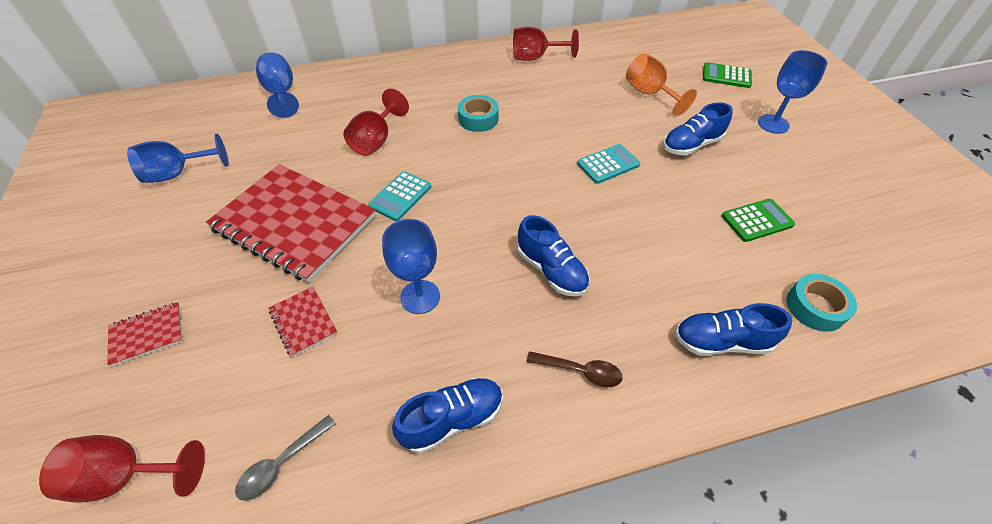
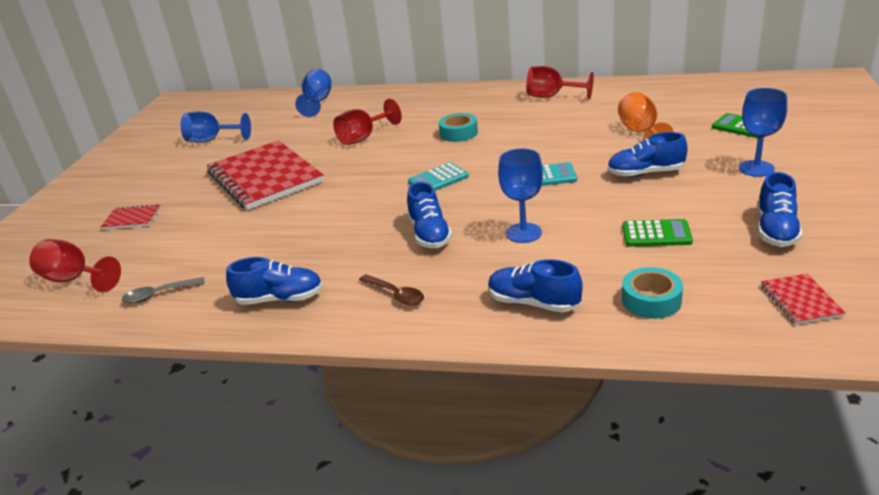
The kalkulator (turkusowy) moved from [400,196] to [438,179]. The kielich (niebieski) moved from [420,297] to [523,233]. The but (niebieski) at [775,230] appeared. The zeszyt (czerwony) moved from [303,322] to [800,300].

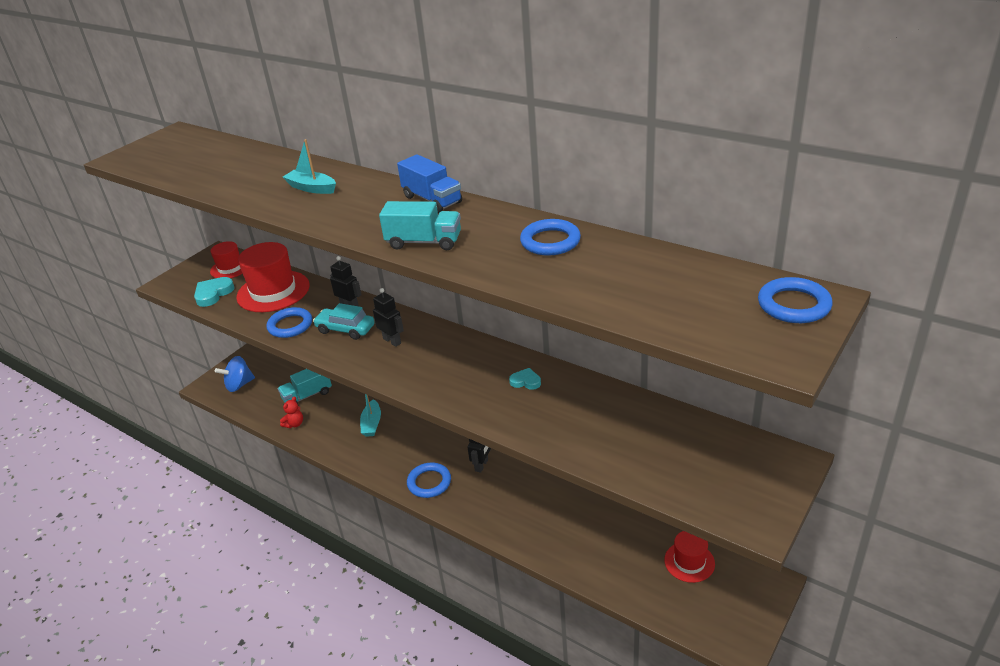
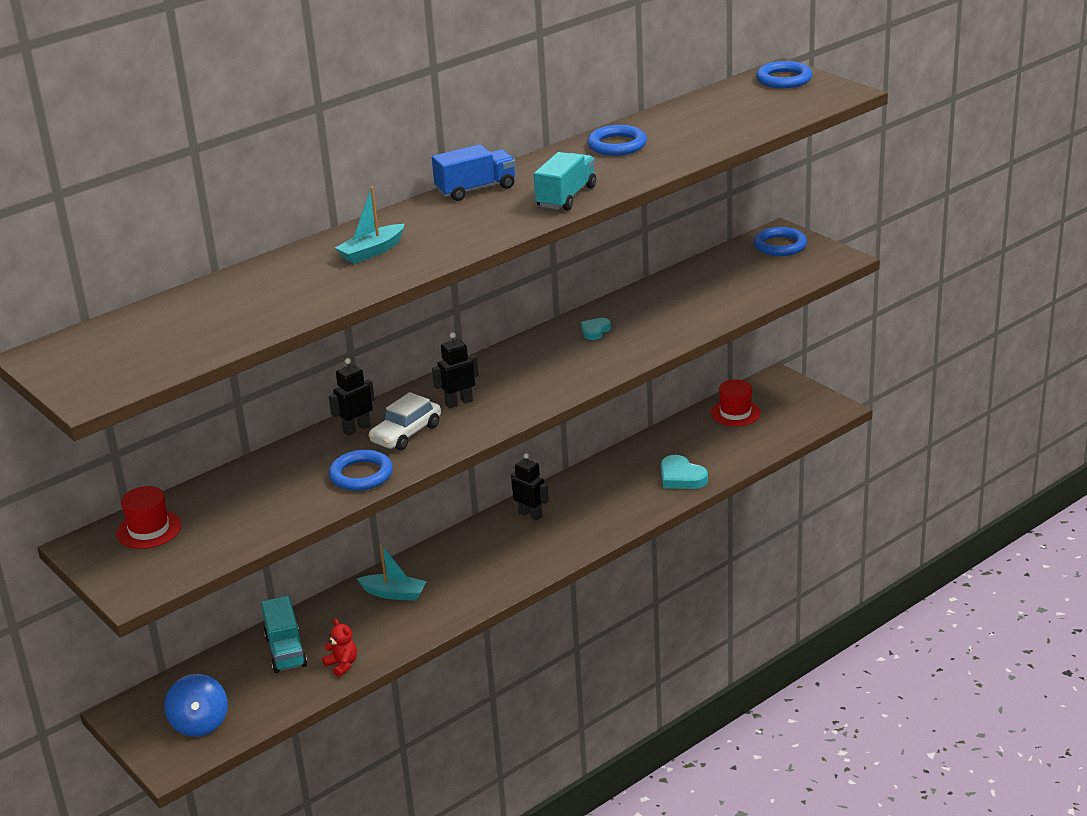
The samochód (turkusowy) at [345,329] became the samochód (biały) at [406,434]. The serce (turkusowy) moved from [213,294] to [681,477]. The pierścień (niebieski) moved from [429,482] to [780,246]. The kapelusz (czerwony) at [273,291] disappeared.

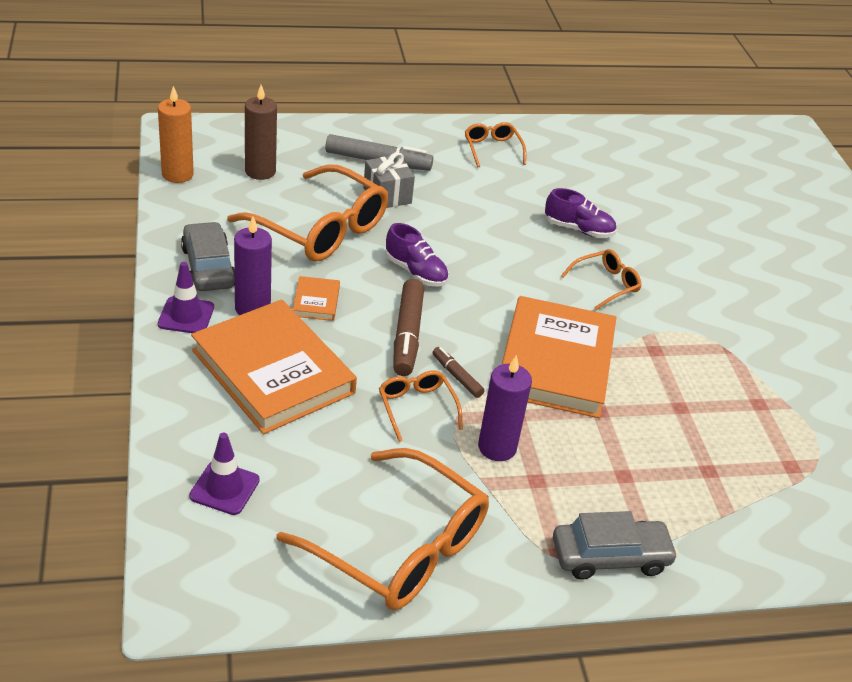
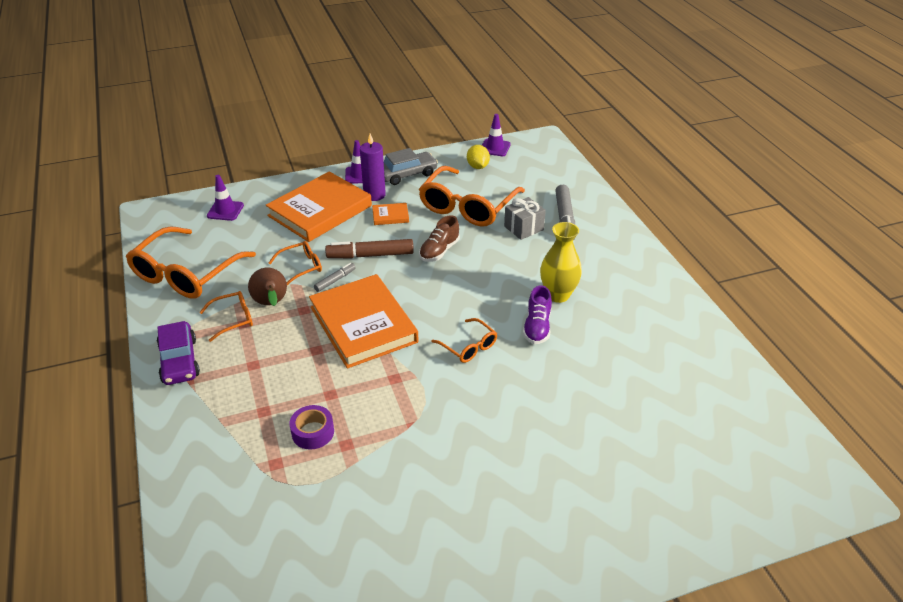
The samochód (szary) at [610,557] became the samochód (fioletowy) at [179,361]. The okulary (pomarańczowy) moved from [492,149] to [233,319]. The świeca (fioletowy) at [497,447] was replaced by the gruszka (brązowy) at [271,304]. The taśma klejąca (fioletowy) at [313,432] appeared. The książka (pomarańczowy) at [555,362] turned 60 degrees clockwise. The flamaster (brązowy) at [457,376] became the flamaster (szary) at [335,280]. The but (fioletowy) at [415,272] became the but (brązowy) at [439,251]. The cytryna (żółty) at [477,166] appeared. The świeca (pomarańczowy) at [177,174] was replaced by the pachołek (fioletowy) at [495,148]. The wazon (żółty) at [558,295] appeared. The świeca (brązowy) at [260,171] disappeared.

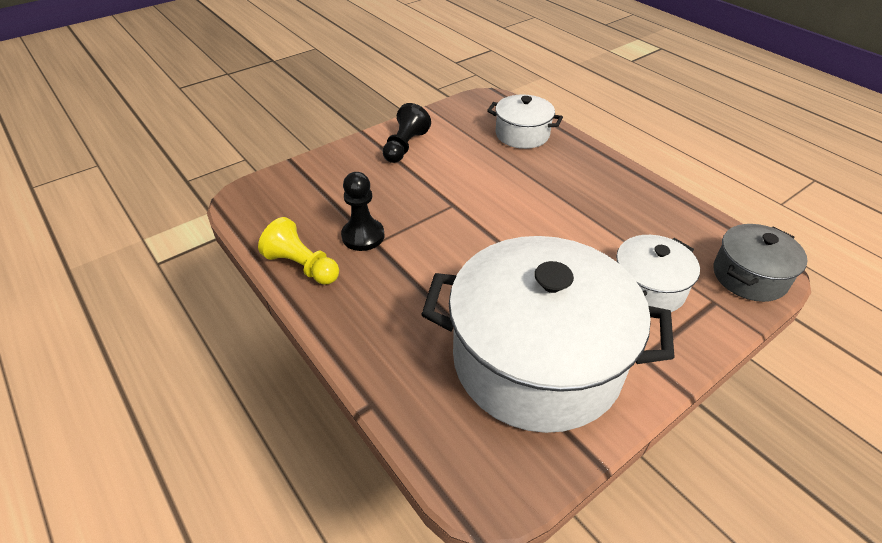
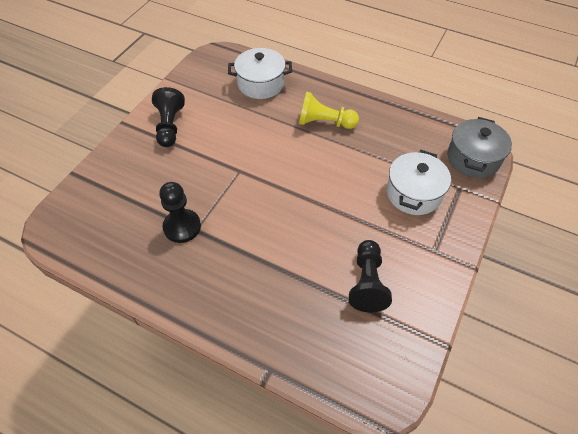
The pionek (żółty) moved from [302,266] to [324,122]. The garnek (biały) at [537,360] was replaced by the pionek (czarny) at [367,283].

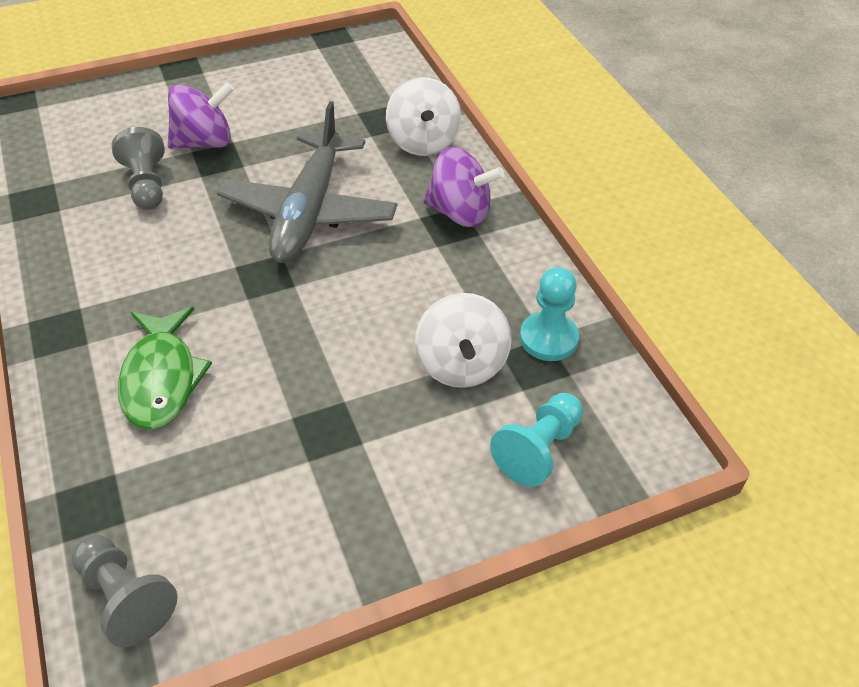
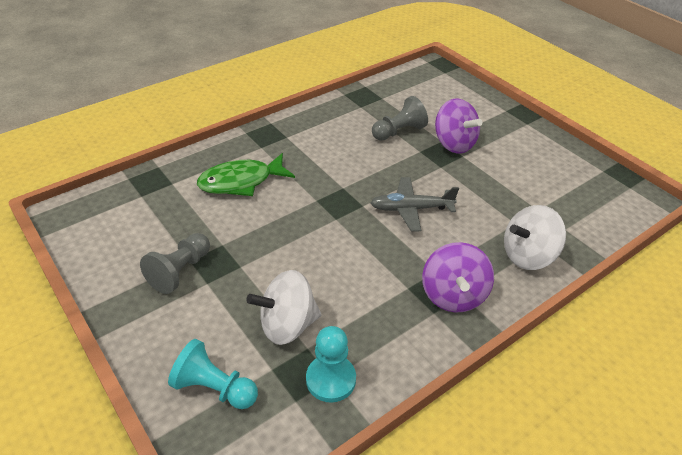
The pionek (szary) moved from [125,597] to [180,271]. The samolot (szary) at [309,211] changed to 0.59 times the size.

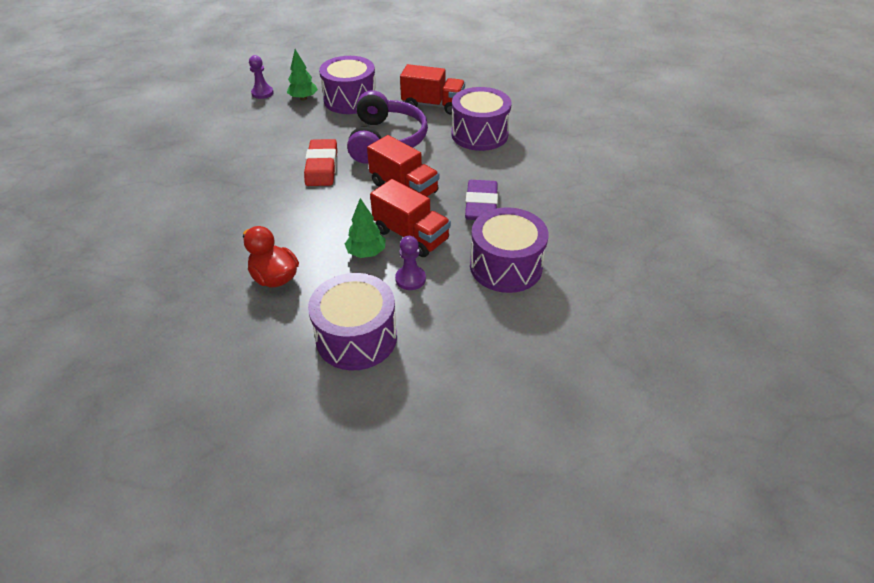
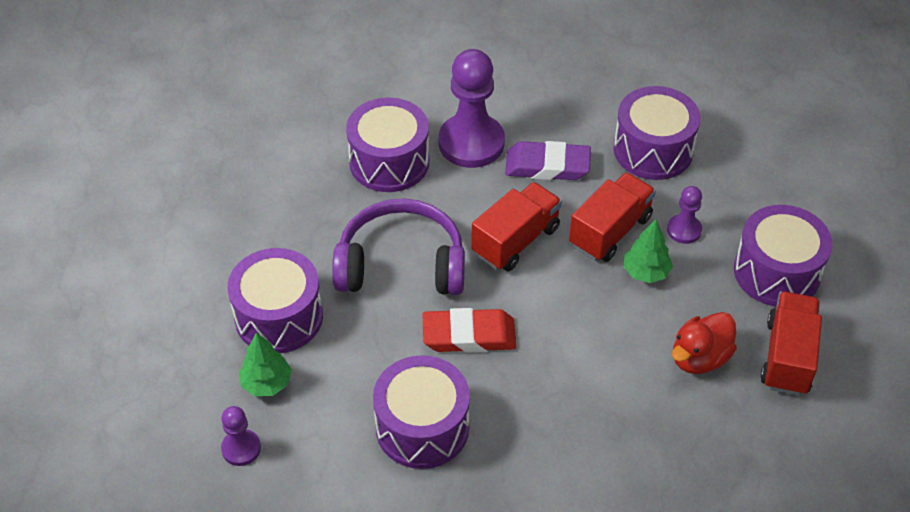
The bęben (fioletowy) at [422,427] appeared. The pionek (fioletowy) at [471,143] appeared. The ciężarówka (czerwony) moved from [433,105] to [787,357].

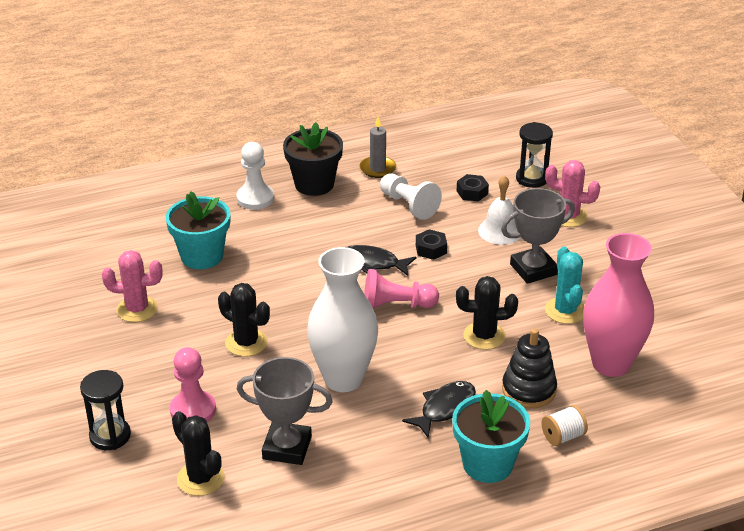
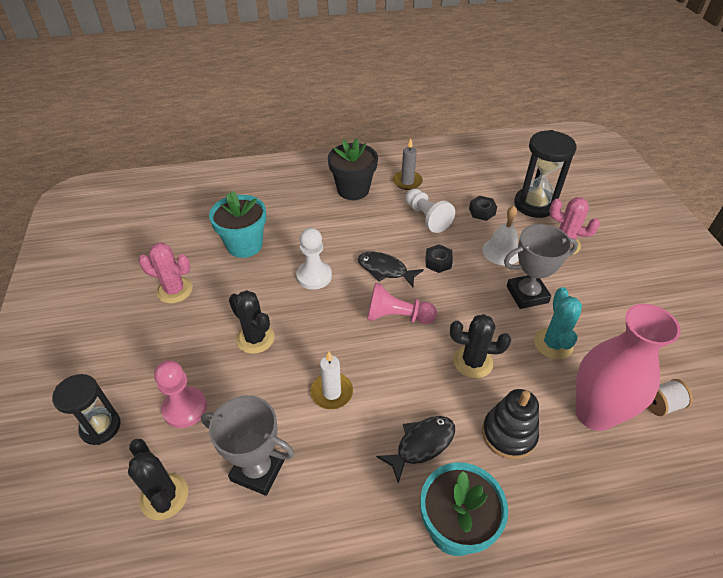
The pionek (biały) moved from [255,198] to [314,276]. The wazon (biały) at [343,379] was replaced by the świeca (biały) at [332,392]. The klepsydra (czarny) at [532,179] changed to 1.51 times the size. The szpulka (biały) moved from [563,436] to [661,404].

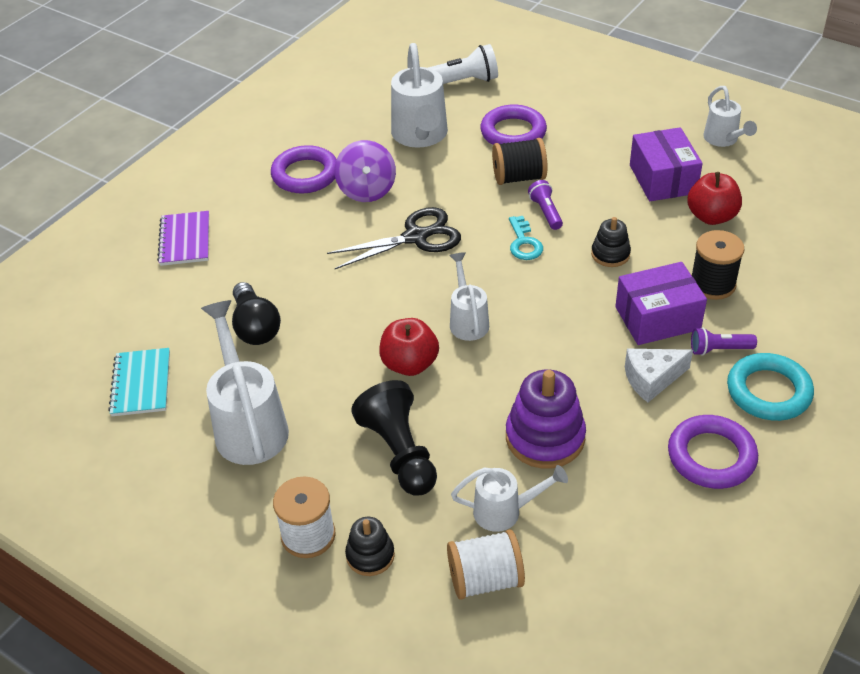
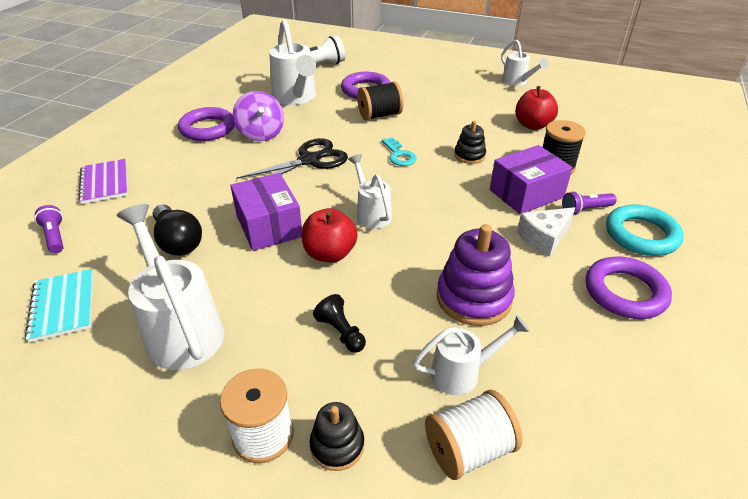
The latarka (fioletowy) moved from [546,212] to [55,236]. The pudełko (fioletowy) moved from [662,179] to [269,226]. The pionek (czarny) at [399,452] changed to 0.53 times the size.

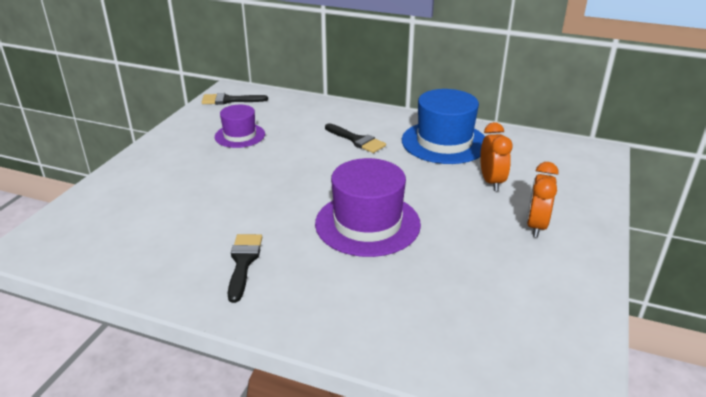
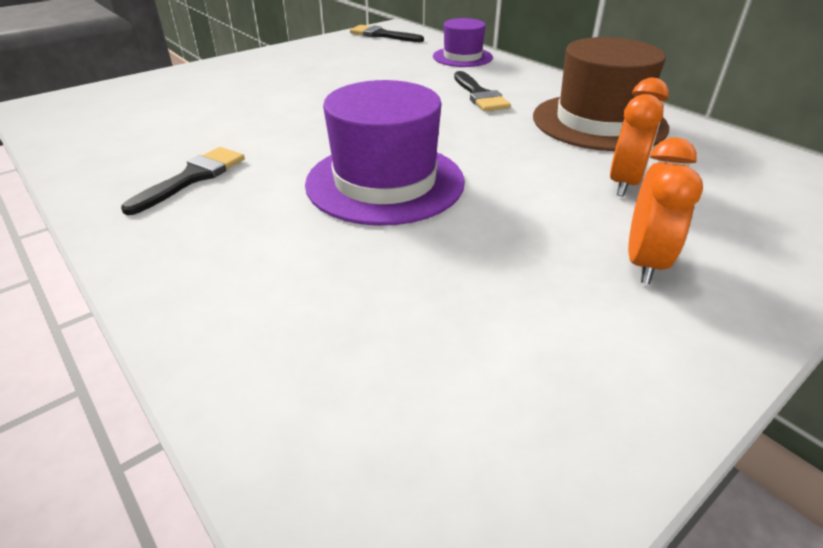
The kapelusz (fioletowy) moved from [240,135] to [462,57]. The kapelusz (niebieski) at [444,142] became the kapelusz (brązowy) at [598,122]. The budzik (pomarańczowy) at [536,226] turned 150 degrees clockwise.

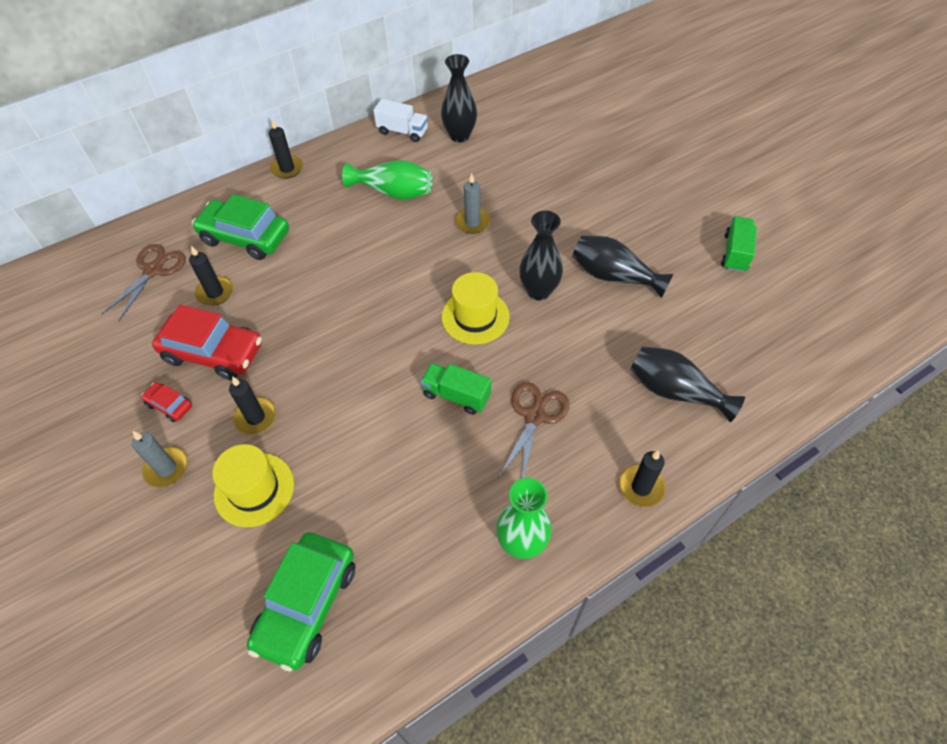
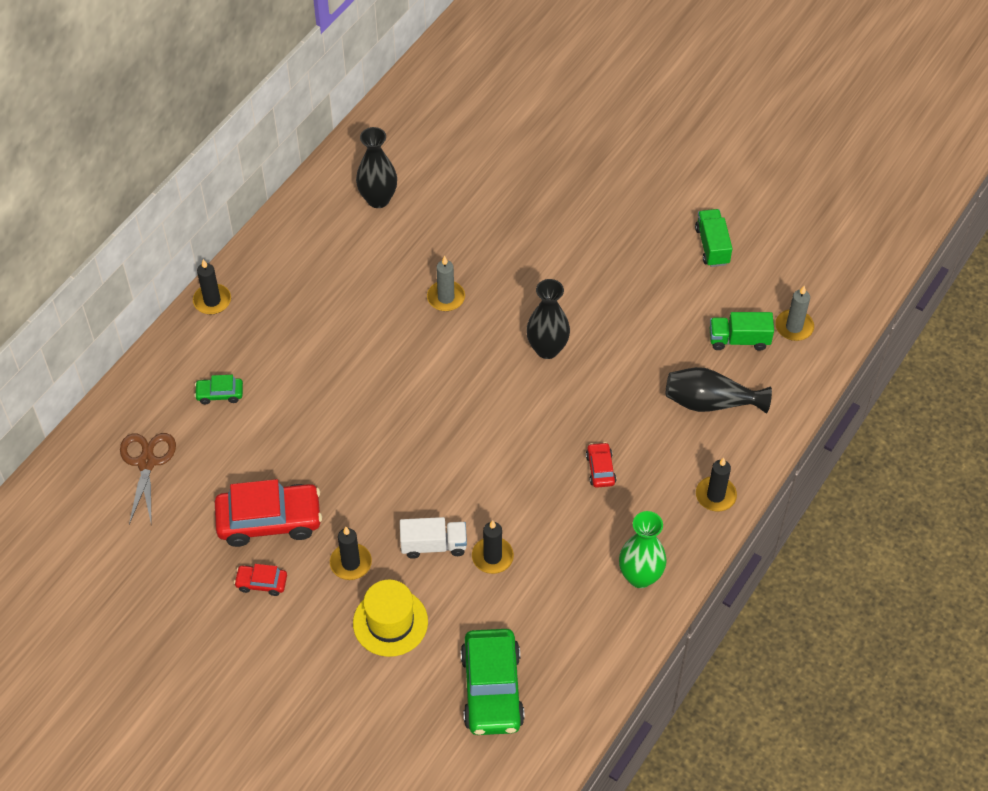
The samochód (zielony) at [245,237] changed to 0.47 times the size. The ciężarówka (biały) moved from [402,132] to [433,545]. The świeca (czarny) moved from [215,293] to [492,557]. The nożyczki (brązowy) at [534,416] was replaced by the samochód (czerwony) at [600,469]. The ciężarówka (zielony) moved from [456,395] to [739,340]. The świeca (szary) moved from [166,468] to [794,327]. The wazon (zielony) at [393,192] disappeared. The kapelusz (żółty) at [475,317] disappeared. The wazon (czarny) at [613,276] disappeared.

